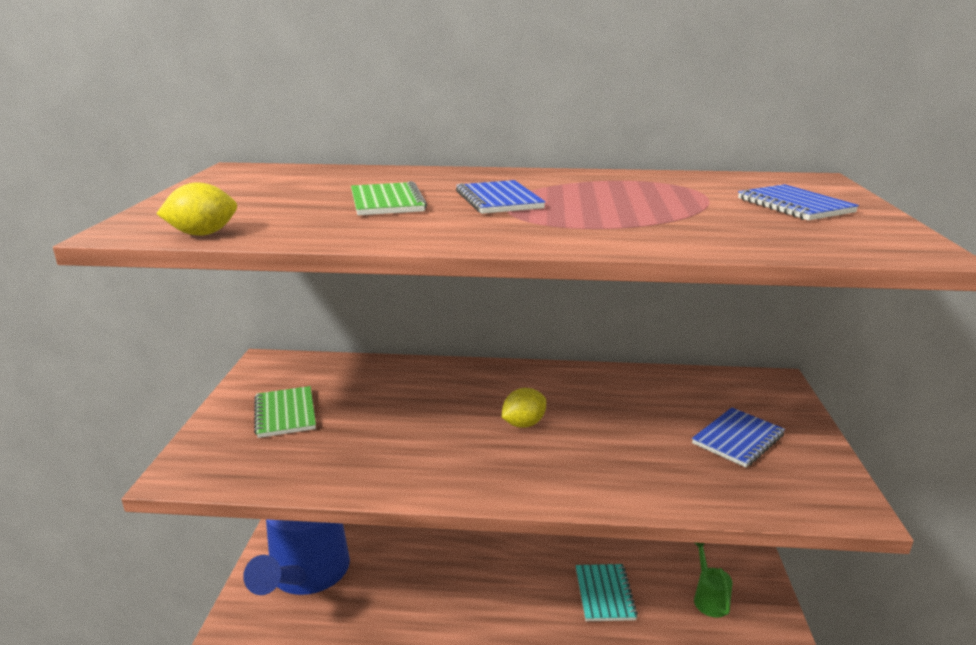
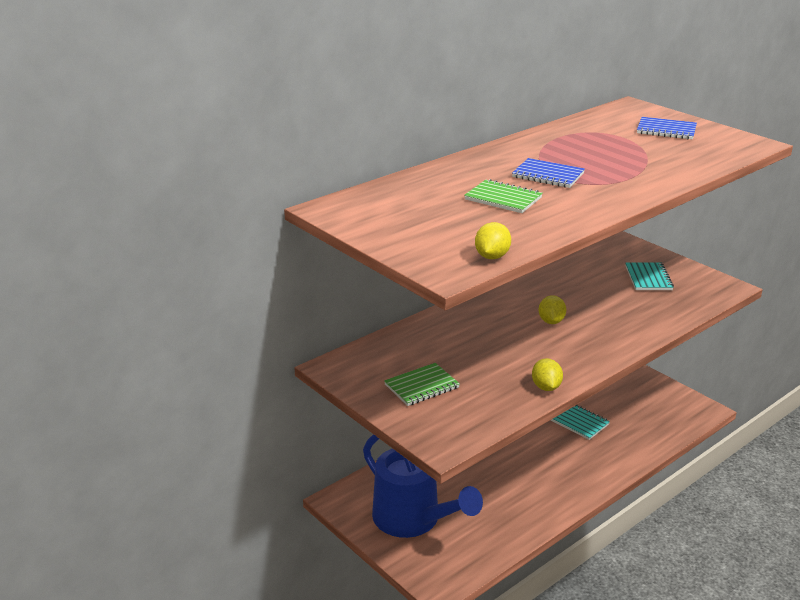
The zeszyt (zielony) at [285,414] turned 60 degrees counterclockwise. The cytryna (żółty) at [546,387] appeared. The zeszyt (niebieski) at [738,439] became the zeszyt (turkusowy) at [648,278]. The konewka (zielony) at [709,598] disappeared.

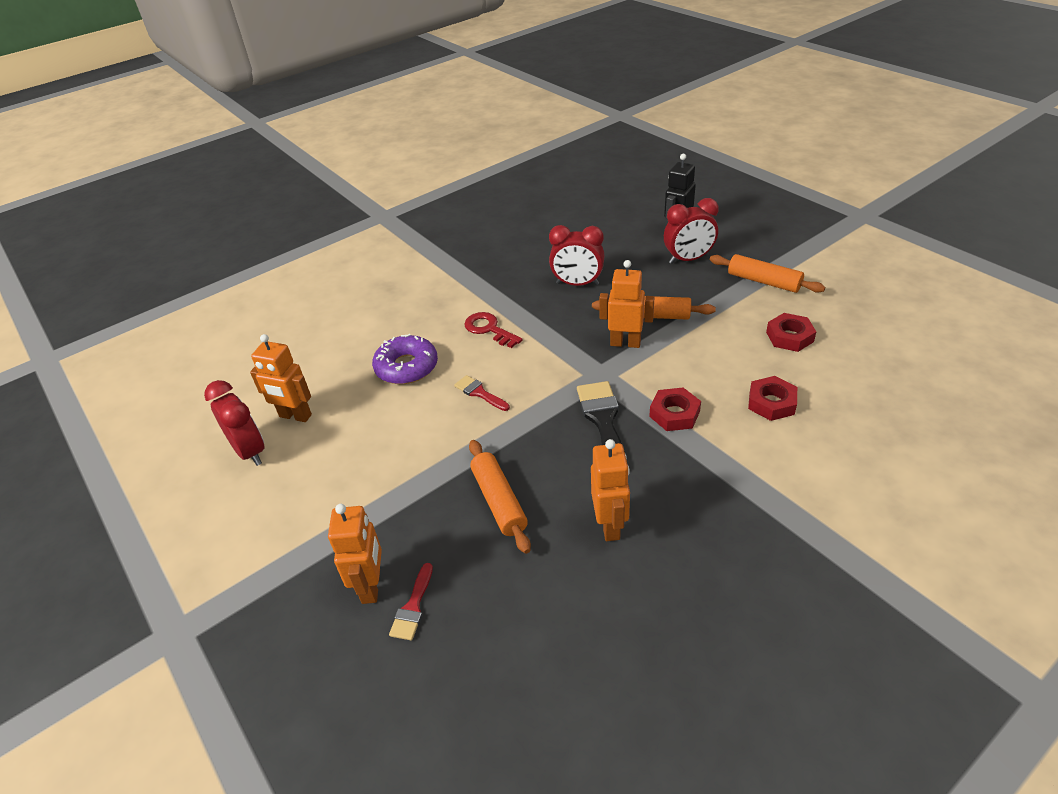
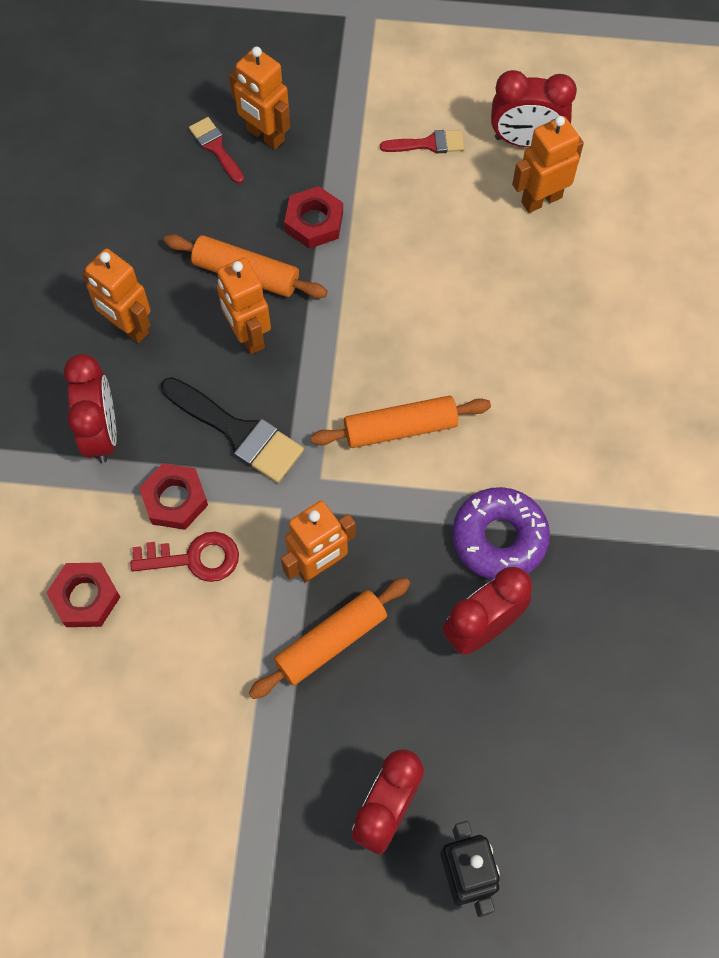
The budzik (czerwony) at [101,432] appeared. The klucz (czerwony) moved from [489,329] to [194,558]. The robot (pomarańczowy) at [248,335] appeared. The nakrętka (czerwony) moved from [789,337] to [314,222]. The wałek do ciasta (pomarańczowy) moved from [763,281] to [400,428]. The pędzel (czerwony) moved from [479,393] to [428,144]. The donut (fioletowy) moved from [406,367] to [499,538].

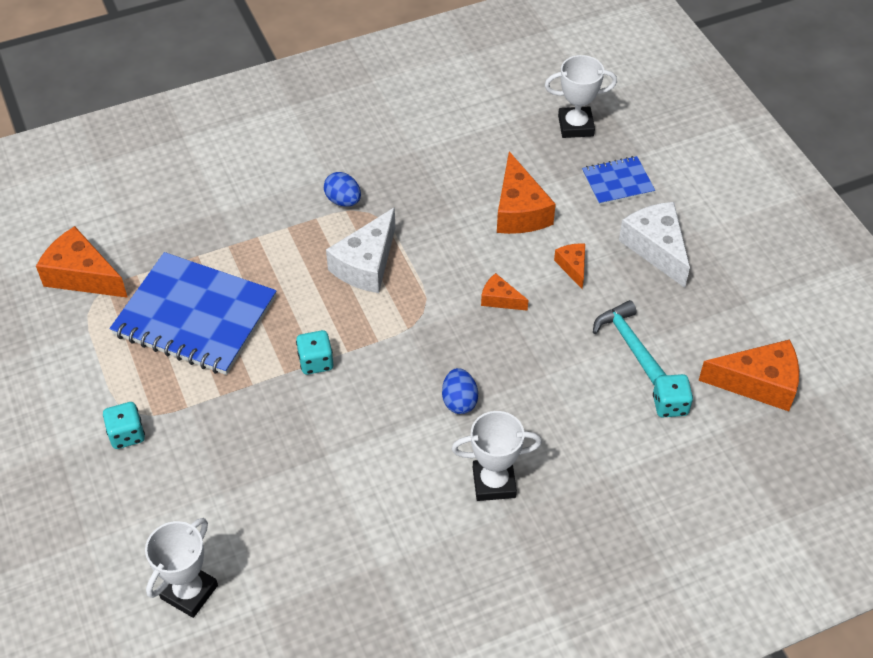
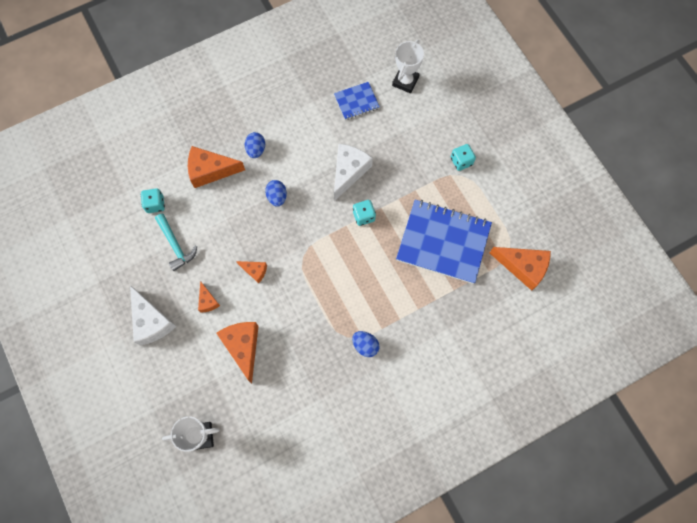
The ser (pomarańczowy) moved from [758,383] to [210,171]. The puchar (biały) at [494,482] was replaced by the jajko (niebieski) at [256,150]. The zeszyt (niebieski) moved from [617,182] to [356,102]. The ser (biały) moved from [366,264] to [348,172].

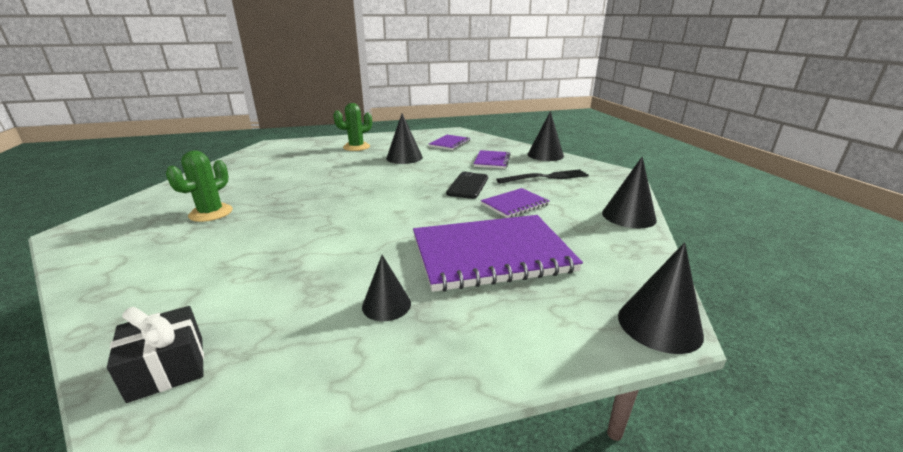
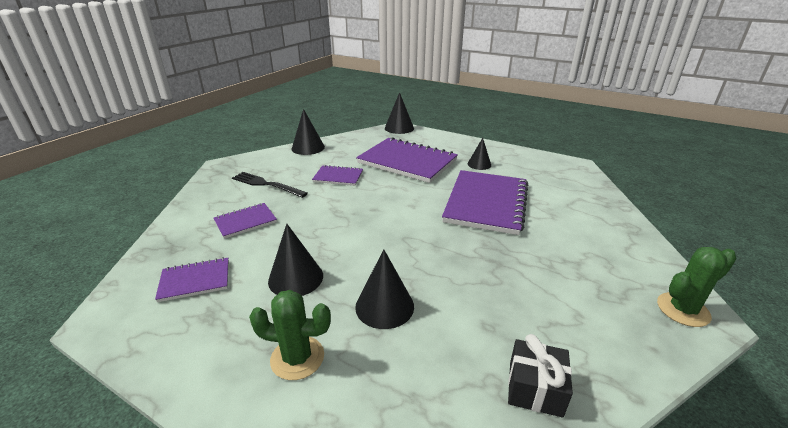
The stożek (czarny) moved from [545,155] to [384,306]. The zeszyt (fioletowy) at [486,203] appeared. The prezent (czarny) moved from [167,368] to [535,388]. The kaktus (zielony) moved from [211,213] to [683,309]. The telefon (czarny) at [468,186] disappeared.

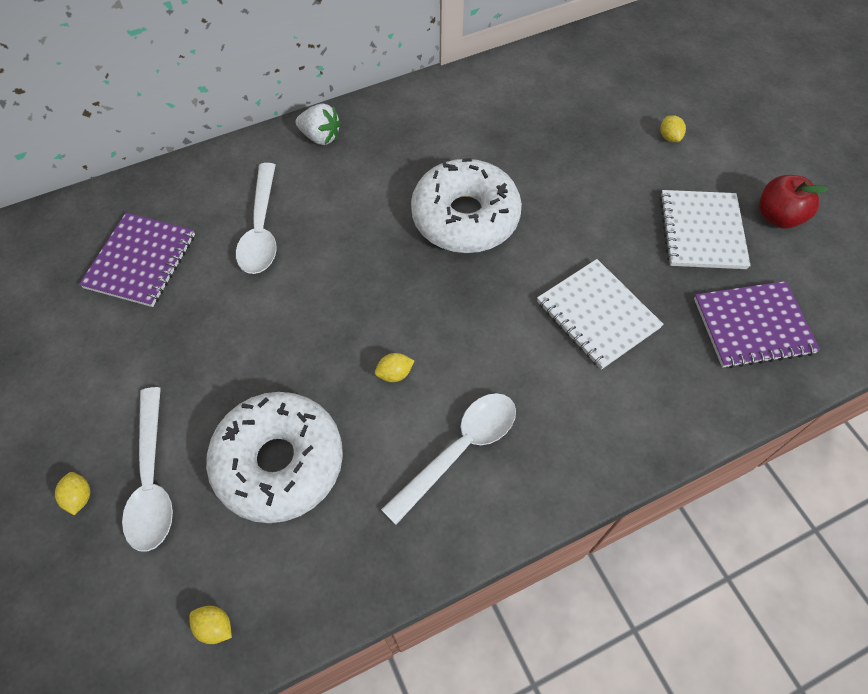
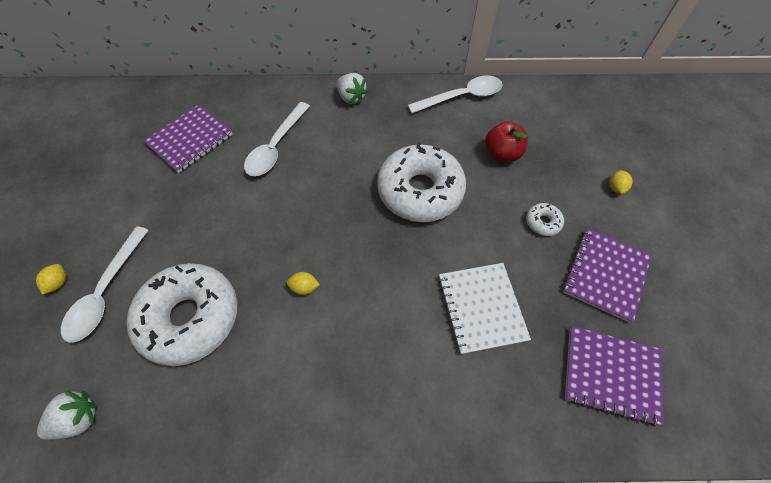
The cytryna (żółty) at [215,627] was replaced by the truskawka (biały) at [79,419]. The łyżka (biały) moved from [460,449] to [462,97]. The jabłko (czerwony) moved from [778,217] to [502,154]. The donut (biały) at [543,222] appeared. The zeszyt (biały) at [701,231] became the zeszyt (fioletowy) at [605,275].

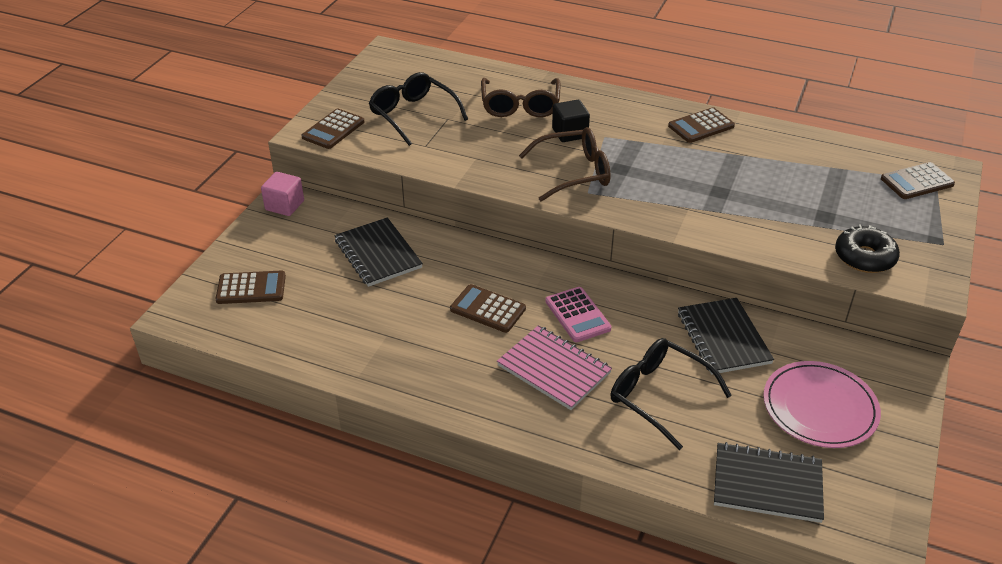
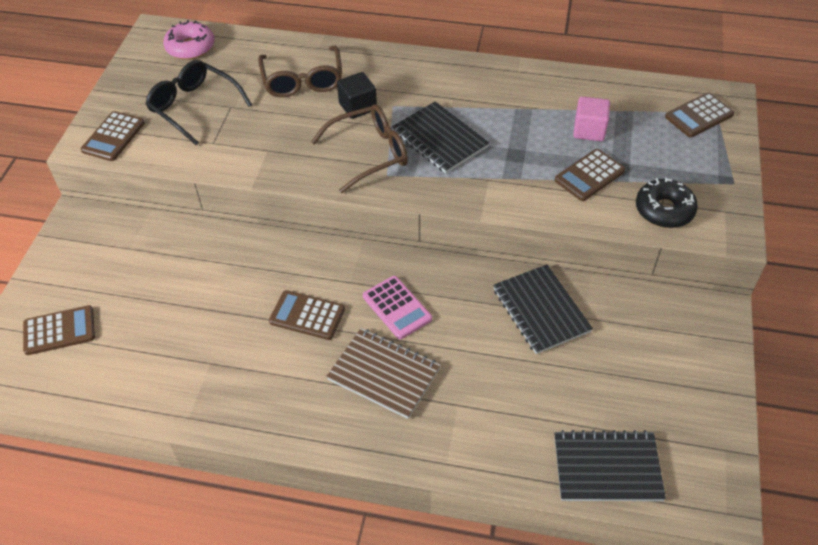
The donut (różowy) at [190,47] appeared. The zeszyt (różowy) at [554,369] became the zeszyt (brązowy) at [384,374]. The zeszyt (czarny) moved from [378,254] to [439,139]. The kalkulator (brązowy) moved from [701,126] to [589,175]. The sześcian (różowy) moved from [284,205] to [589,130]. The okulary (czarny) at [659,395] disappeared. The talerz (różowy) at [819,407] disappeared.

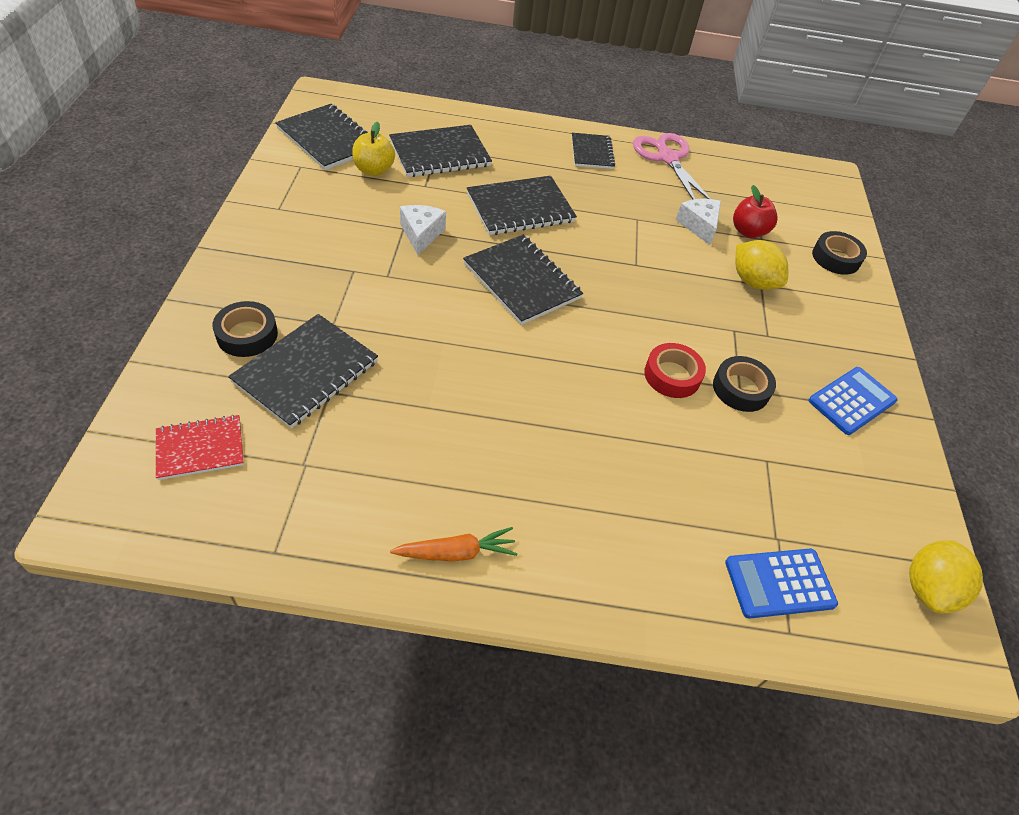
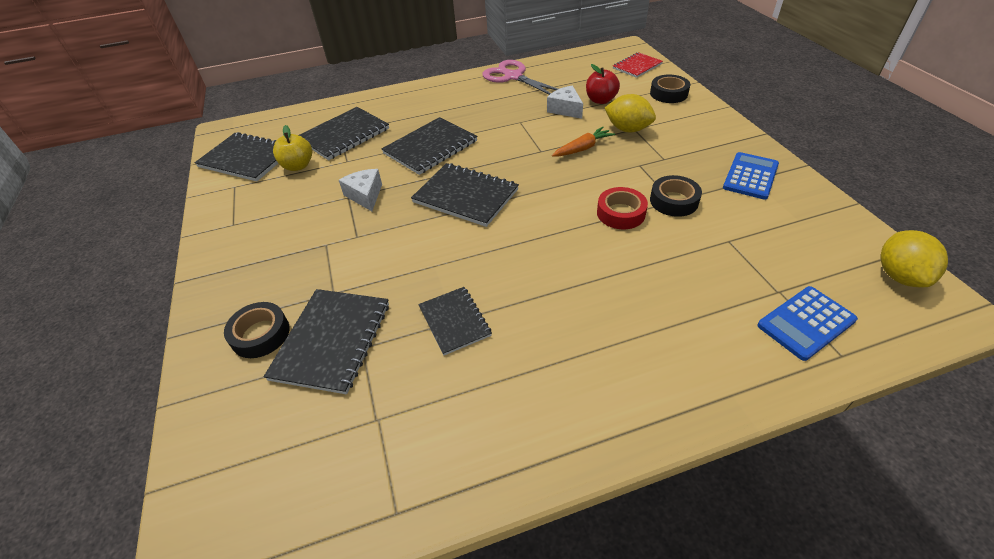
The zeszyt (czarny) moved from [591,152] to [454,321]. The marchewka (pomarańczowy) moved from [456,552] to [582,148]. The zeszyt (czerwony) moved from [200,448] to [637,66].

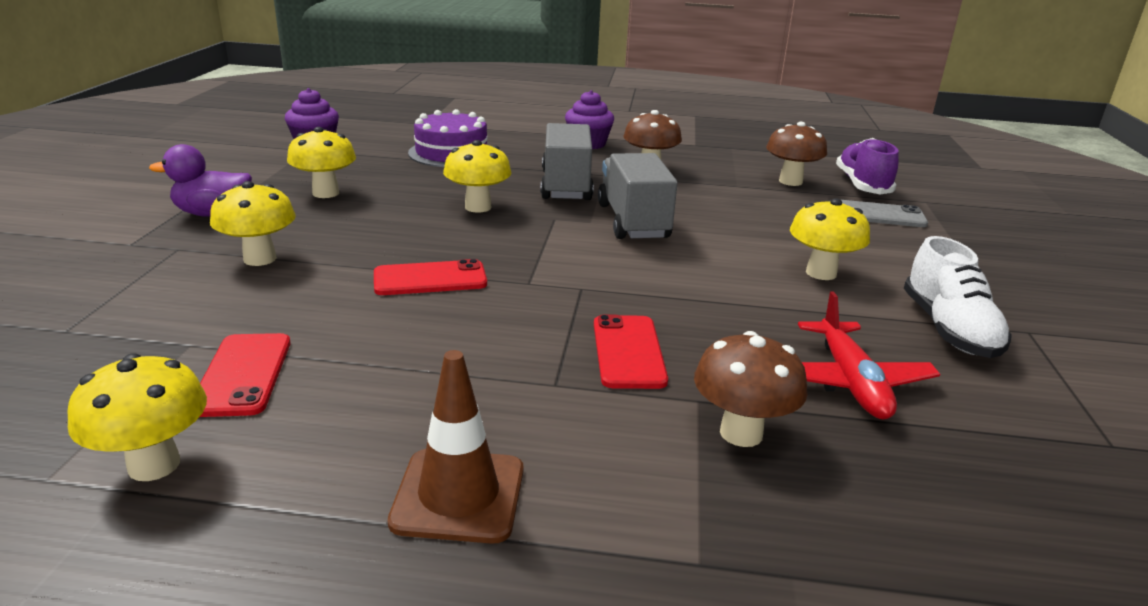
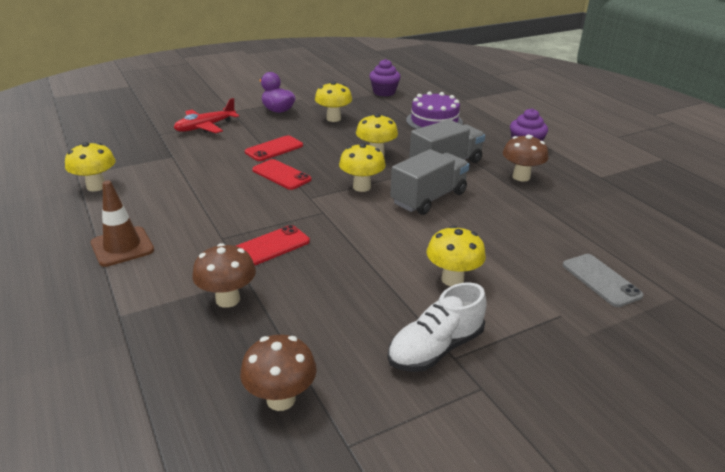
The samolot (czerwony) moved from [851,382] to [205,127]. The grzyb (brązowy) moved from [790,181] to [281,399]. The telefon (czerwony) moved from [243,374] to [274,149]. The grzyb (żółty) moved from [260,259] to [361,187]. The but (fioletowy) at [862,185] disappeared.

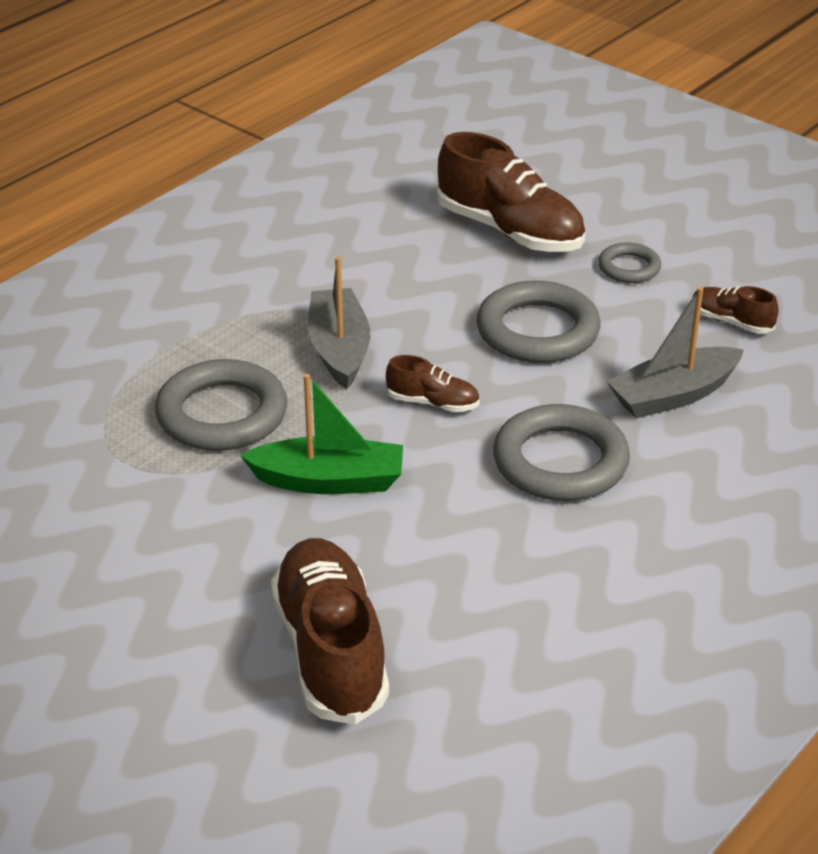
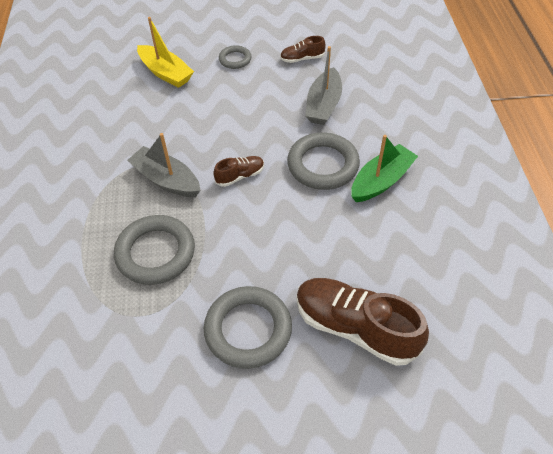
The but (brązowy) at [510,231] was replaced by the łódka (żółty) at [165,73]. The pierścień (szary) moved from [537,331] to [248,329]. The łódka (zielony) moved from [329,481] to [381,181].

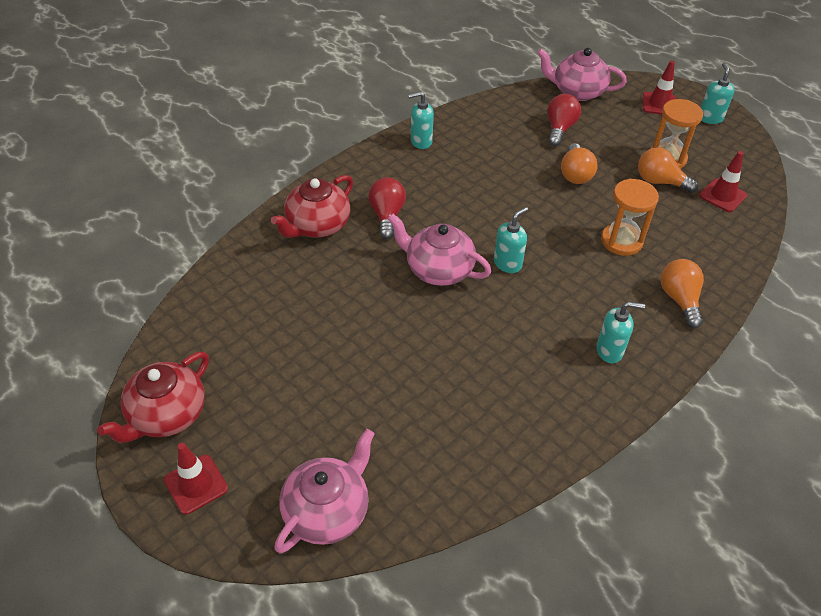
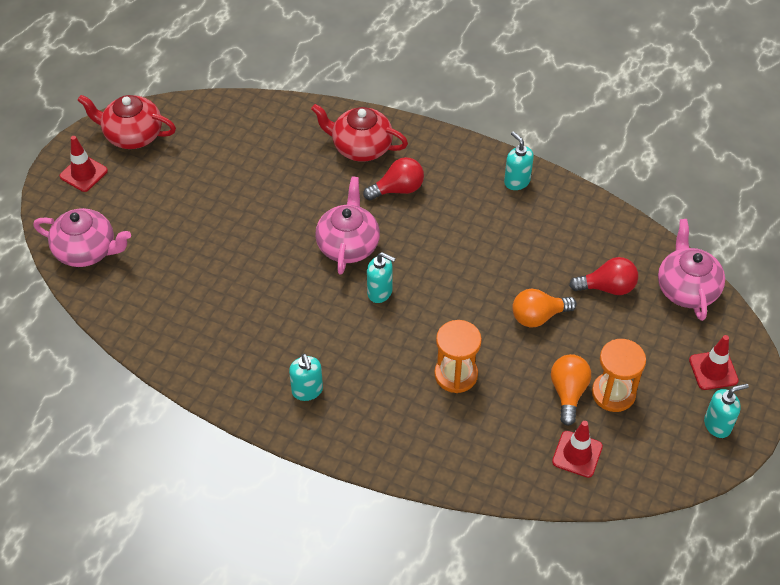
The żarówka (pomarańczowy) at [679,299] disappeared.

